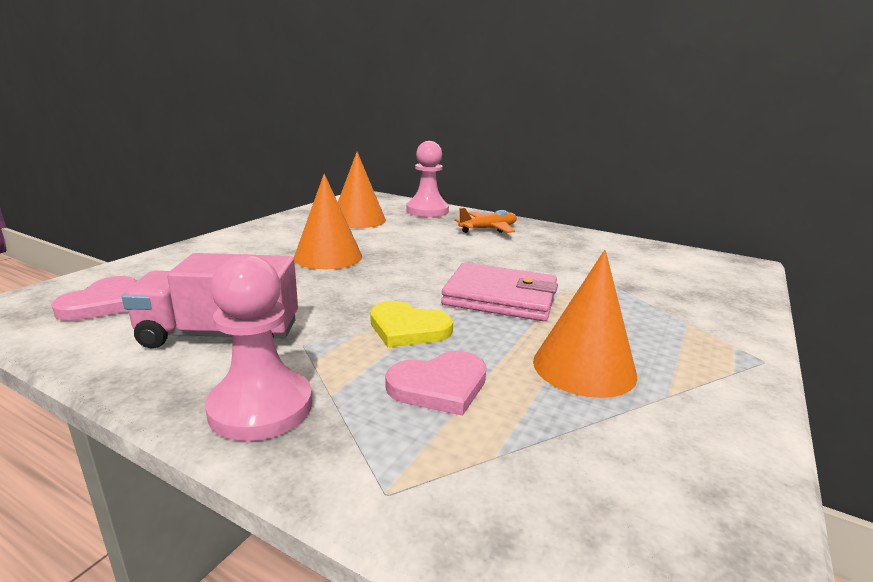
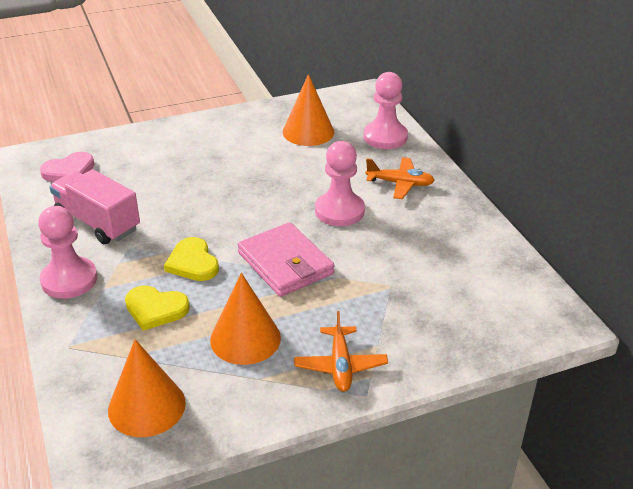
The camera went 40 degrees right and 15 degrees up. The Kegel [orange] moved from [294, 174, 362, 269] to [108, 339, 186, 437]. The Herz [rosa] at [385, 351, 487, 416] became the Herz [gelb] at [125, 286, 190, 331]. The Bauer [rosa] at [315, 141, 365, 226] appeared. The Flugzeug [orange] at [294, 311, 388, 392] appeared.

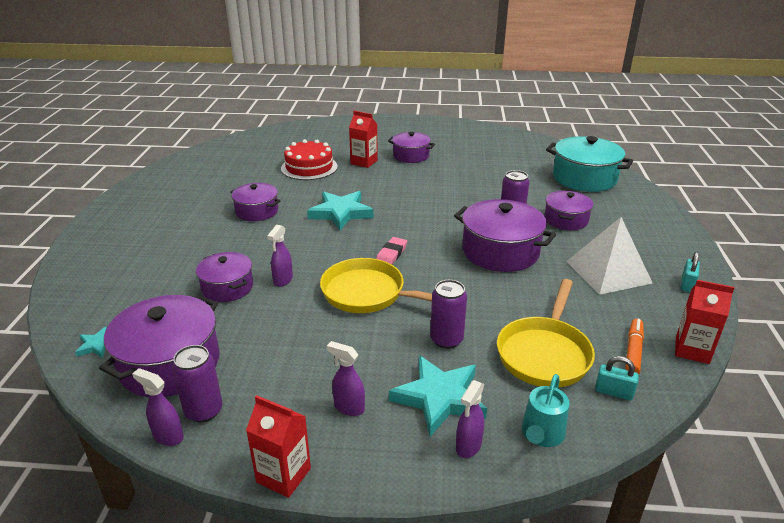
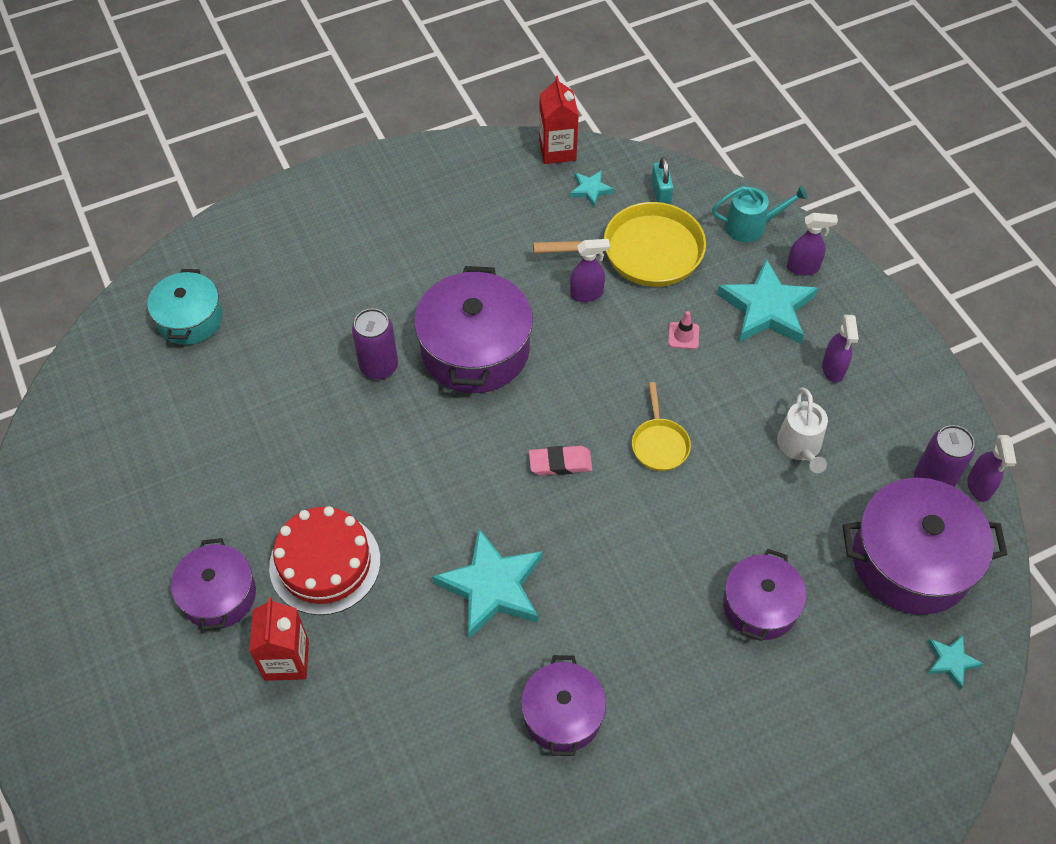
The camera went 120 degrees left and 25 degrees up. The Kochtopf [türkis] at [546, 136, 633, 192] changed to 0.61 times the size. The Kuchen [rot] moved from [281, 139, 338, 180] to [269, 506, 380, 615]. The Kochtopf [lila] at [544, 191, 593, 230] disappeared. The Pyramide [weiß] at [566, 217, 653, 295] disappeared. The Sprühflasche [lila] moved from [267, 225, 293, 287] to [570, 239, 610, 302]. The Vorhängeschloss [türkis] at [681, 252, 700, 292] disappeared. The Pfanne [gelb] at [320, 258, 432, 313] changed to 0.53 times the size. The Dose [lila] at [430, 280, 467, 349] was replaced by the Leitkegel [rosa] at [668, 311, 699, 349]. The Filzstift [orange] at [625, 318, 644, 374] was replaced by the Stern [türkis] at [570, 170, 614, 207]. The Getränkekarton [rot] at [246, 395, 311, 498] disappeared. The Gießkanne [weiß] at [777, 387, 828, 473] appeared.

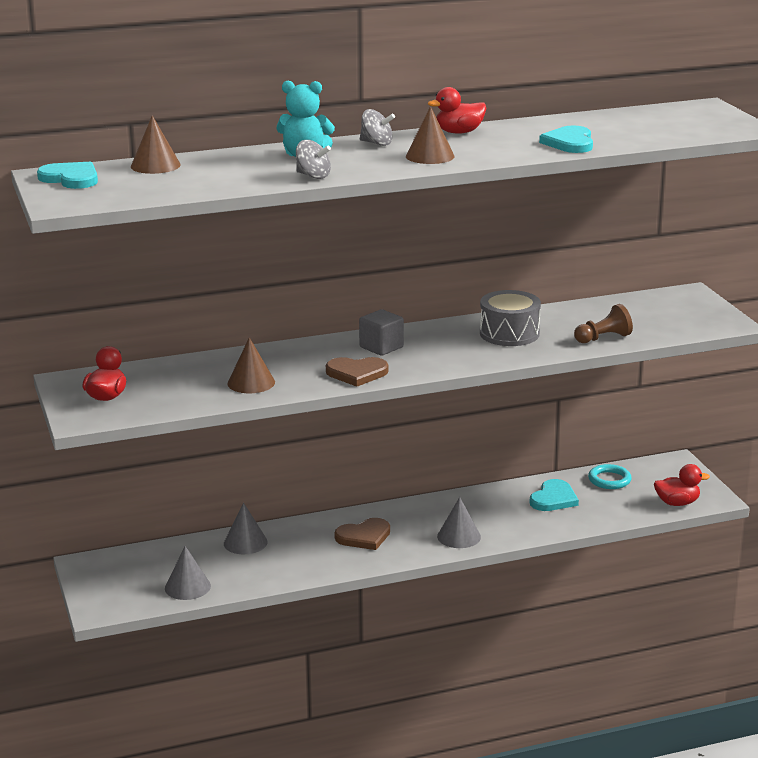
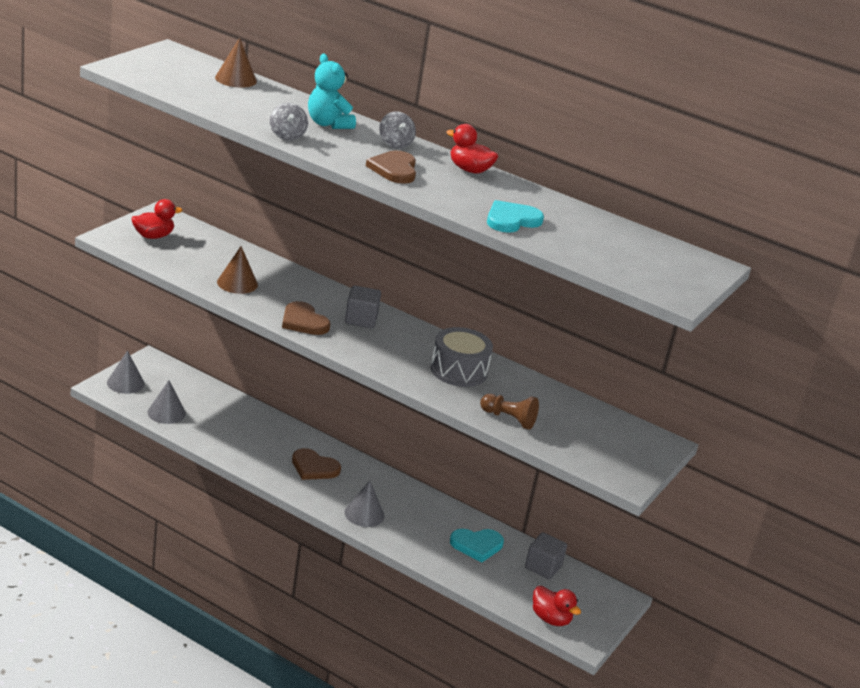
The camera went 45 degrees right and 5 degrees up. The Kegel [braun] at [406, 106, 455, 164] was replaced by the Herz [braun] at [366, 151, 416, 184]. The Herz [türkis] at [37, 162, 98, 189] disappeared. The Ring [türkis] at [588, 464, 631, 489] was replaced by the Kubus [grau] at [525, 532, 567, 579]. The Kegel [grau] moved from [224, 503, 268, 554] to [107, 350, 144, 394].

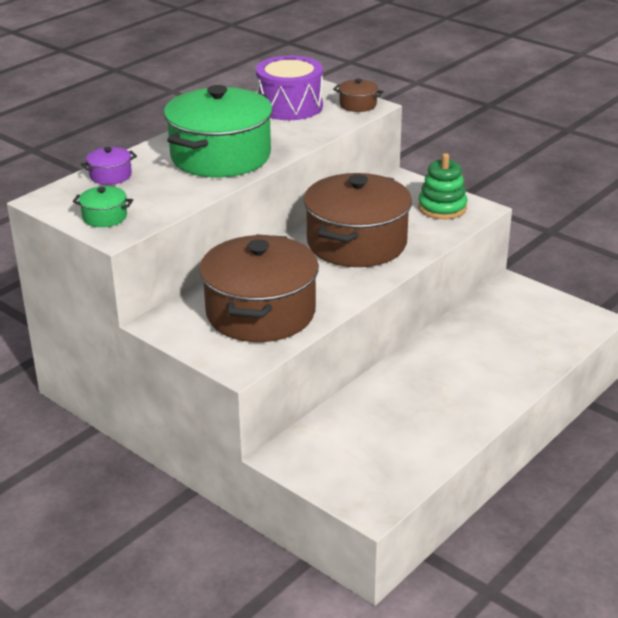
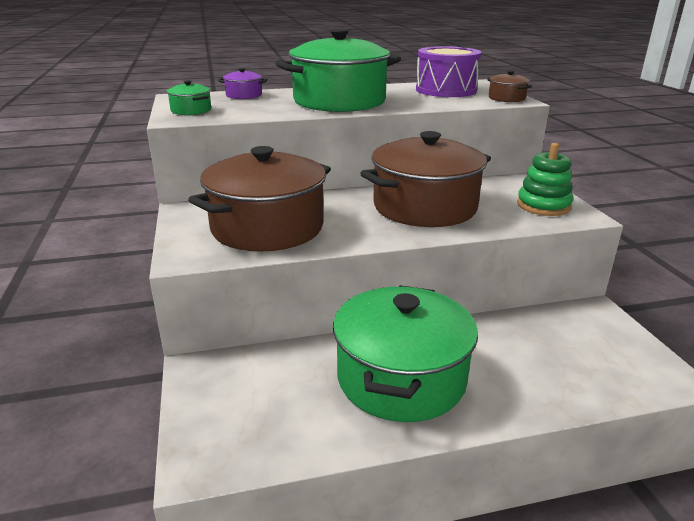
The camera went 35 degrees right and 5 degrees down. The Kochtopf [grün] at [333, 285, 478, 422] appeared.

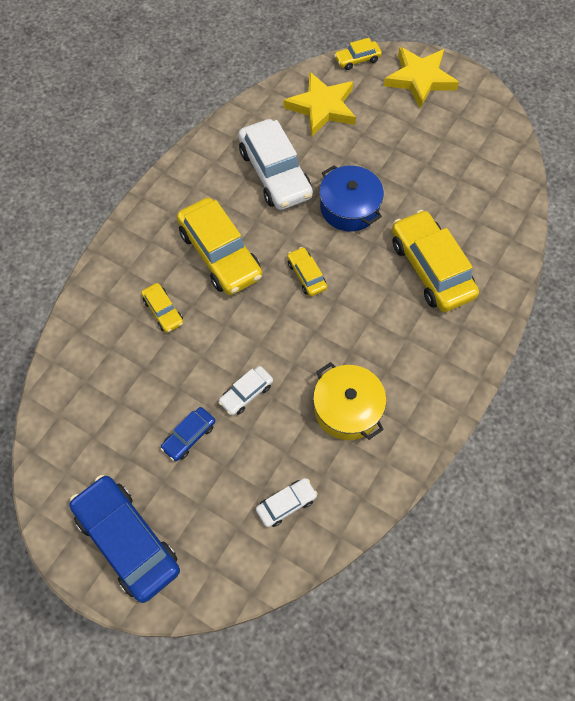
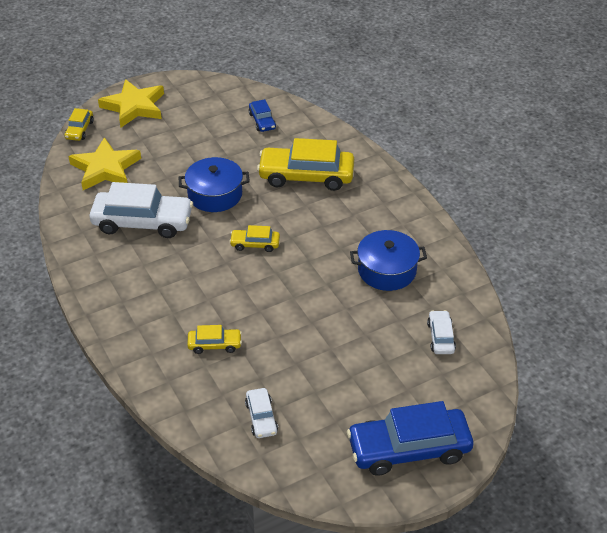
The camera went 60 degrees left and 20 degrees down. The Auto [gelb] at [177, 198, 262, 295] disappeared. The Kochtopf [gelb] at [313, 362, 386, 440] became the Kochtopf [blau] at [350, 230, 427, 291]. The Auto [weiß] moved from [218, 366, 273, 416] to [245, 388, 278, 438]. The Auto [blau] moved from [161, 407, 216, 461] to [249, 99, 276, 132].

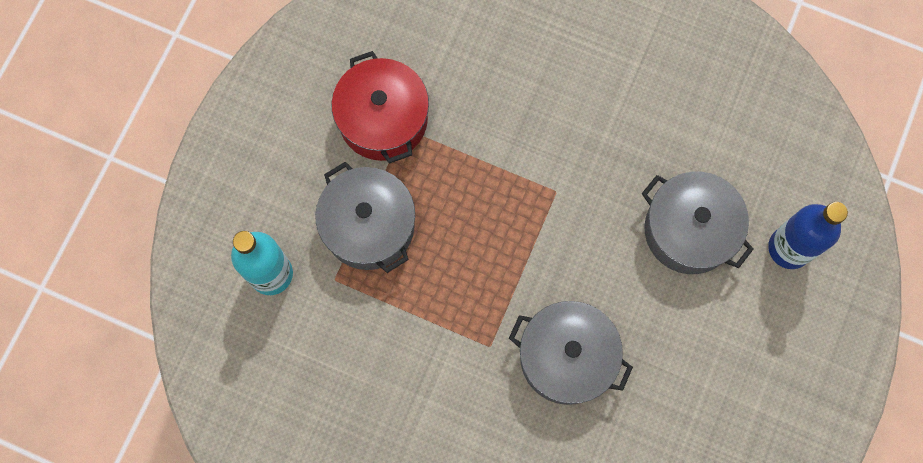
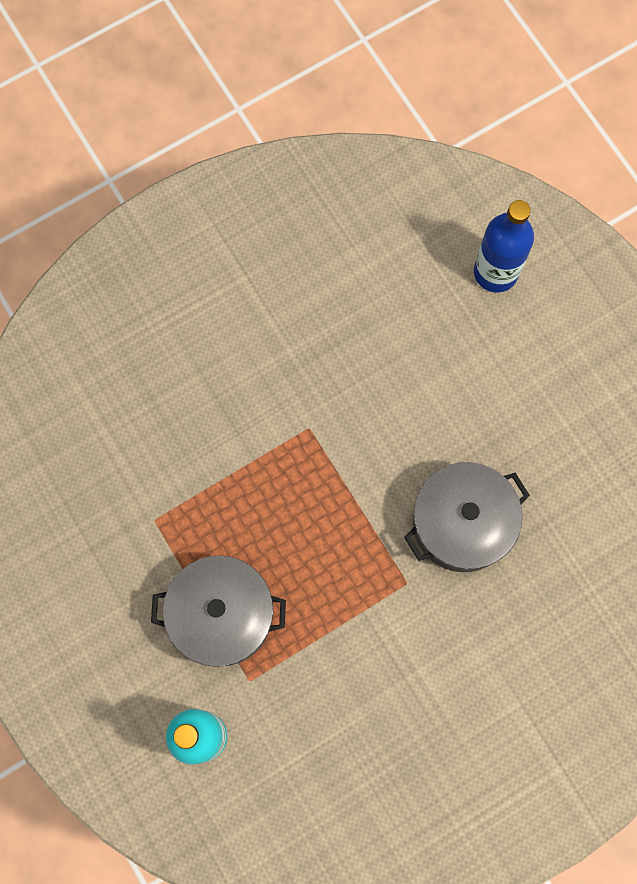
The camera went 55 degrees left and 0 degrees up. The Kochtopf [rot] at [331, 51, 429, 164] disappeared. The Kochtopf [grau] at [642, 172, 754, 274] disappeared.

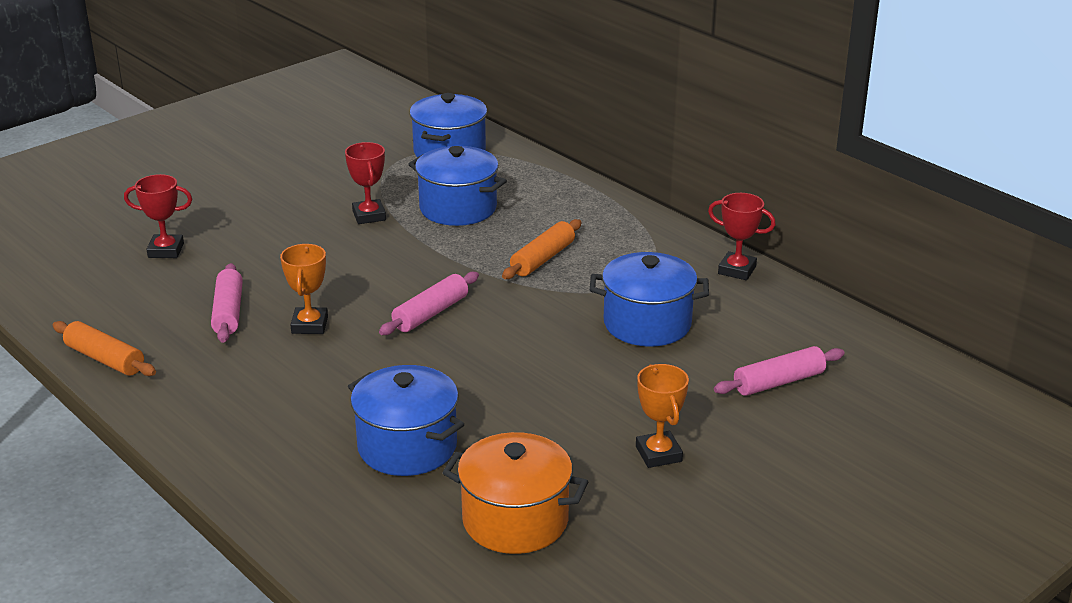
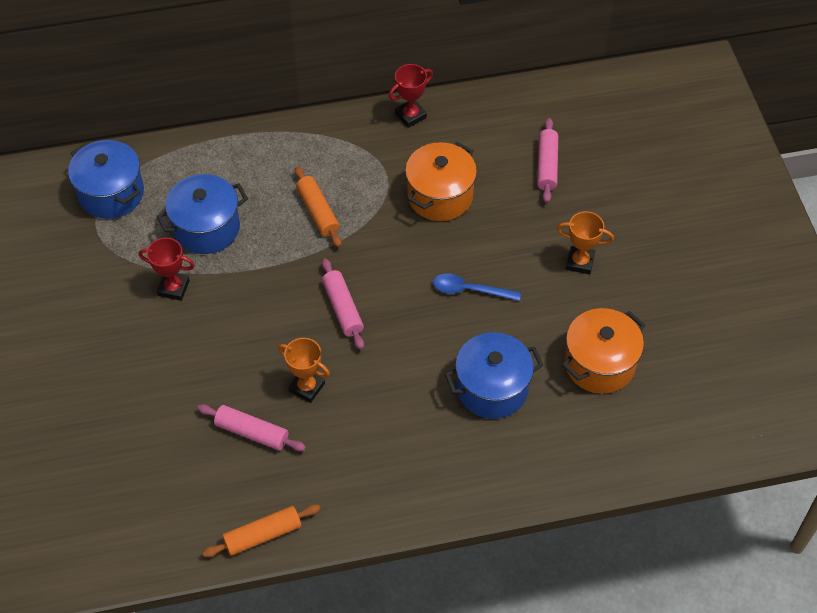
The camera went 60 degrees left and 25 degrees up. The Pokal [rot] at [124, 174, 192, 258] disappeared. The Kochtopf [blau] at [590, 252, 709, 347] became the Kochtopf [orange] at [405, 142, 477, 221]. The Löffel [blau] at [433, 273, 521, 301] appeared.

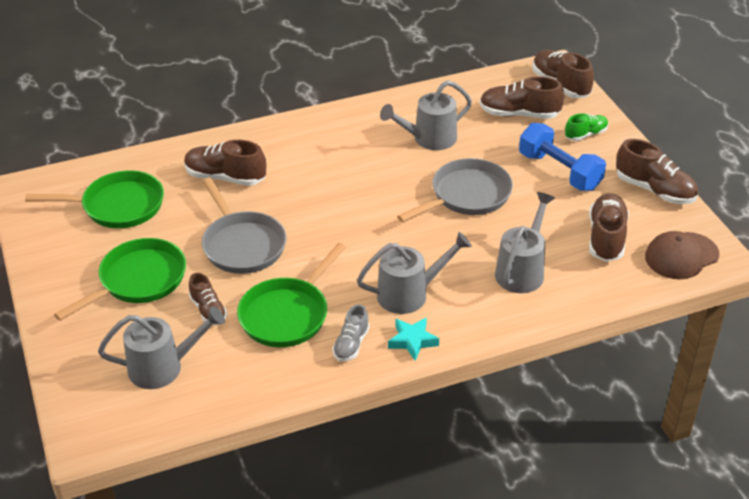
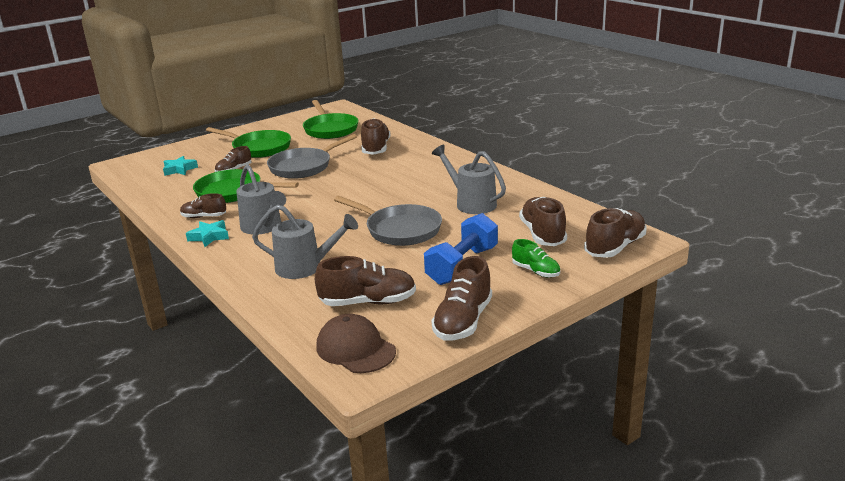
The camera went 75 degrees right and 15 degrees down. The Schuh [grau] at [332, 304, 370, 362] became the Schuh [braun] at [180, 193, 226, 218]. The Gießkanne [grau] at [98, 306, 225, 389] was replaced by the Stern [türkis] at [163, 156, 198, 176].

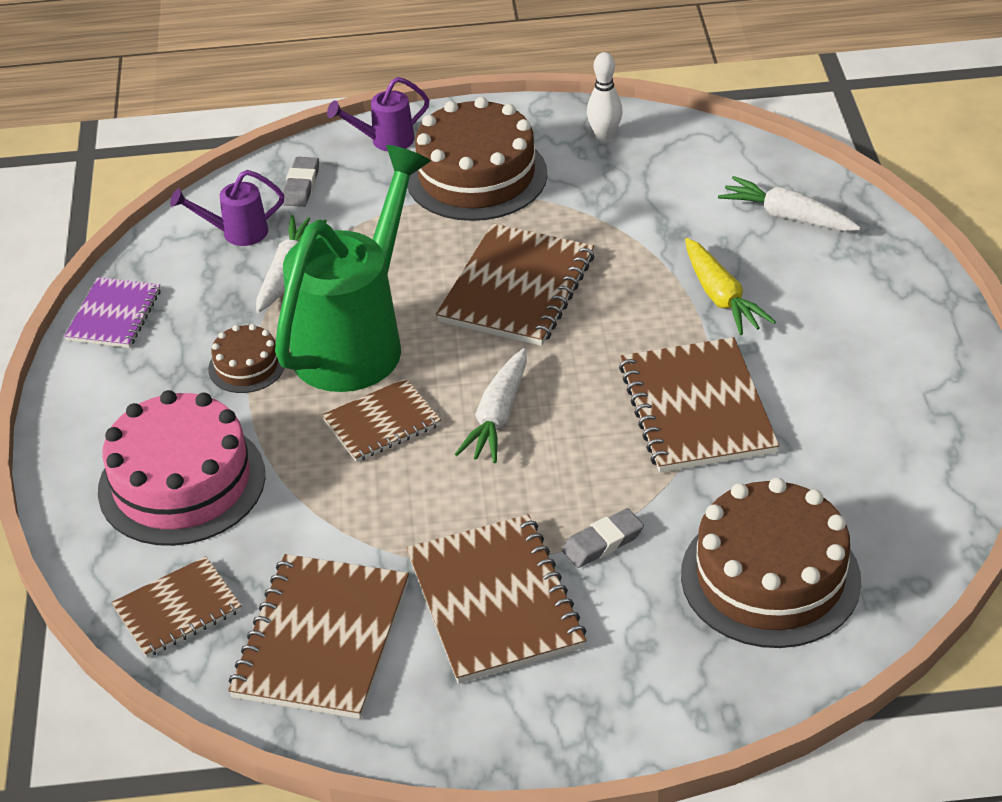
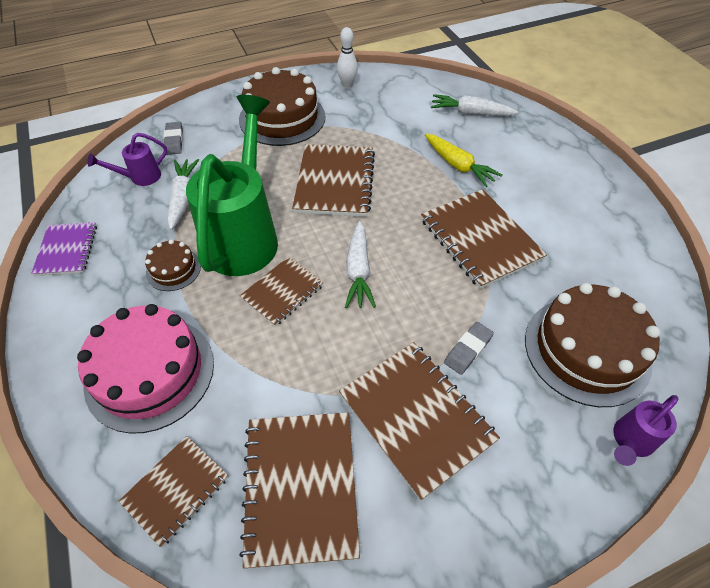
The camera went 20 degrees left and 10 degrees up. The Gießkanne [lila] moved from [327, 77, 430, 151] to [613, 395, 678, 466].

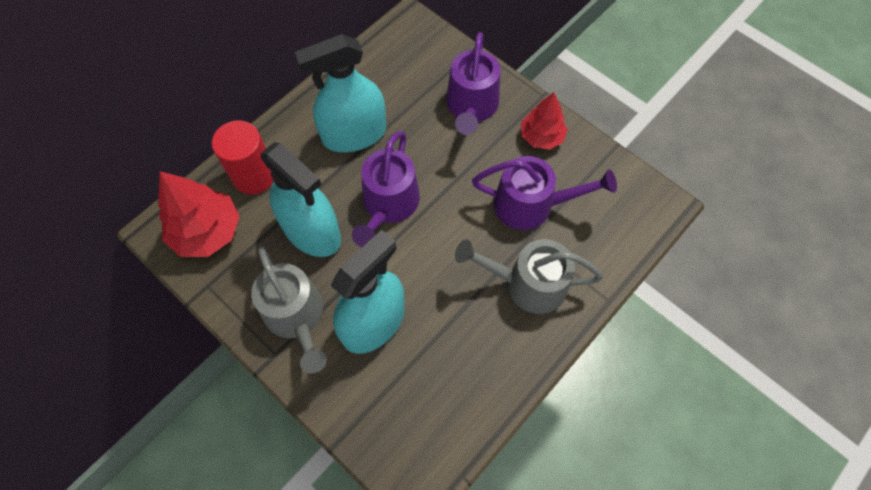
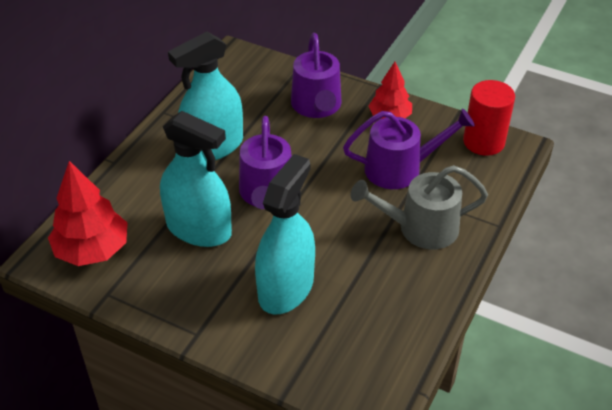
The camera went 15 degrees left and 20 degrees down. The Vollzylinder [rot] moved from [212, 120, 274, 195] to [463, 80, 515, 156]. The Gießkanne [grau] at [251, 246, 327, 373] disappeared.

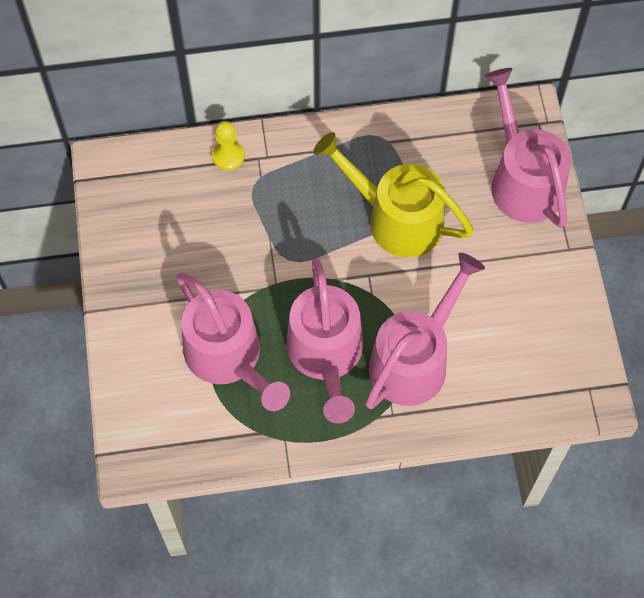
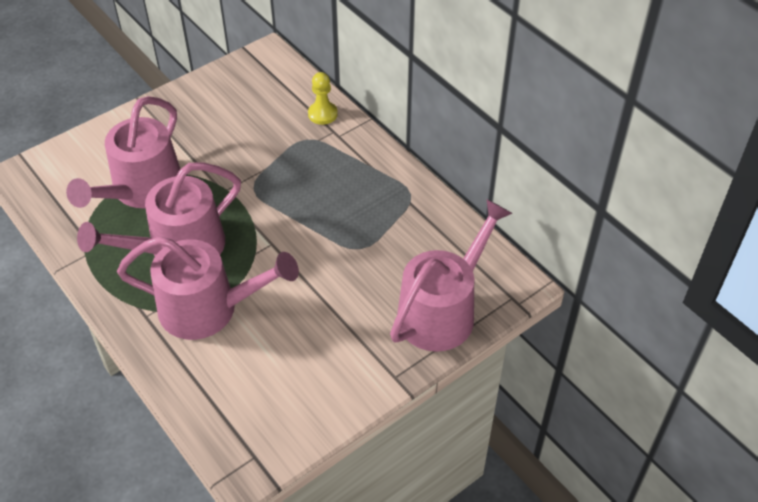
The camera went 60 degrees right and 15 degrees down. The Gießkanne [gelb] at [313, 132, 474, 258] disappeared.

